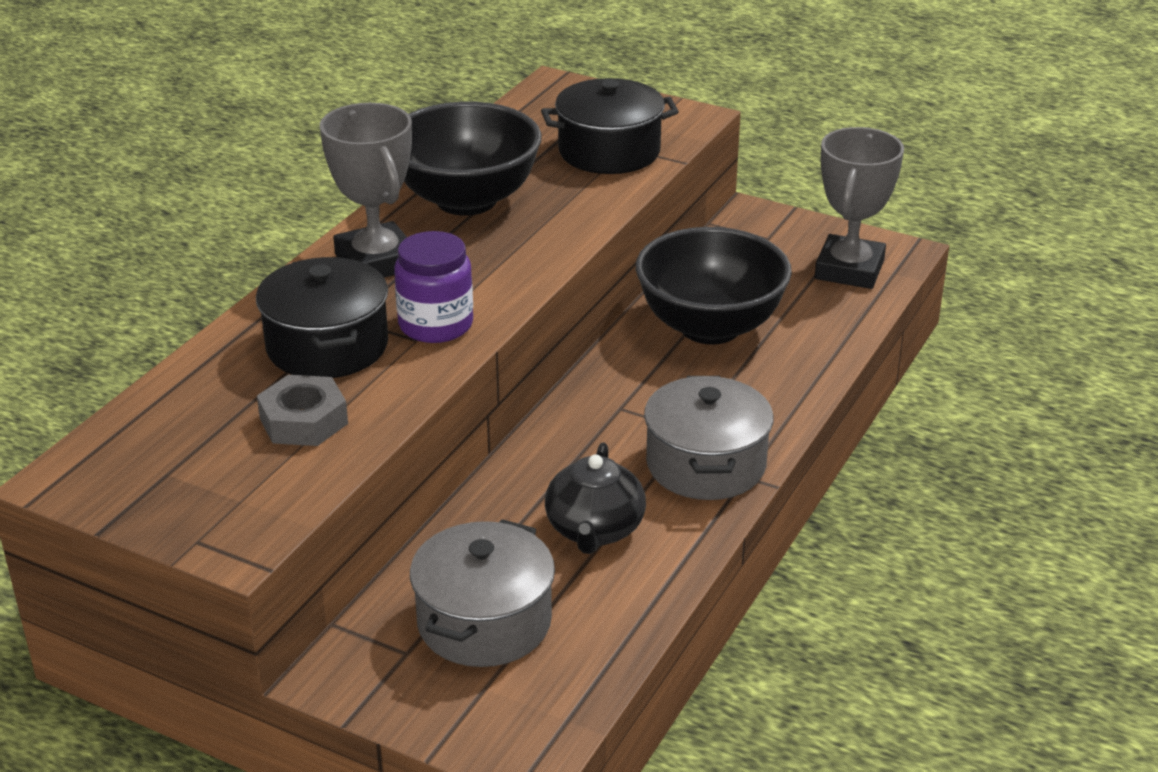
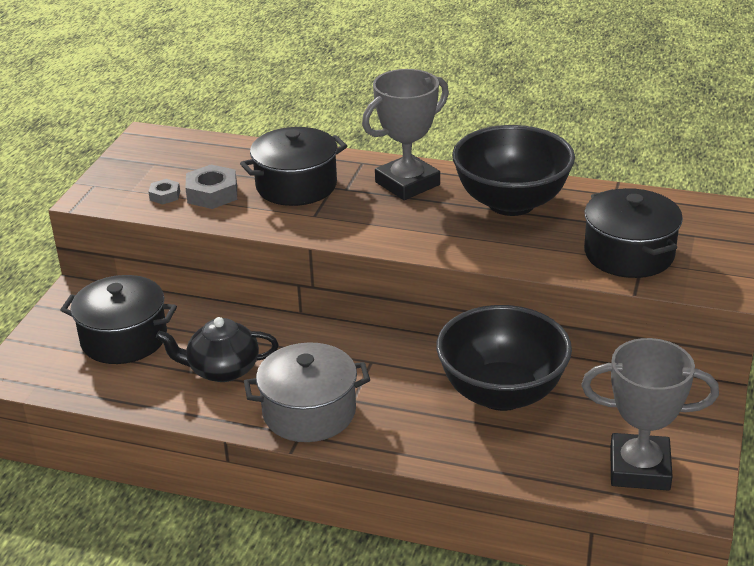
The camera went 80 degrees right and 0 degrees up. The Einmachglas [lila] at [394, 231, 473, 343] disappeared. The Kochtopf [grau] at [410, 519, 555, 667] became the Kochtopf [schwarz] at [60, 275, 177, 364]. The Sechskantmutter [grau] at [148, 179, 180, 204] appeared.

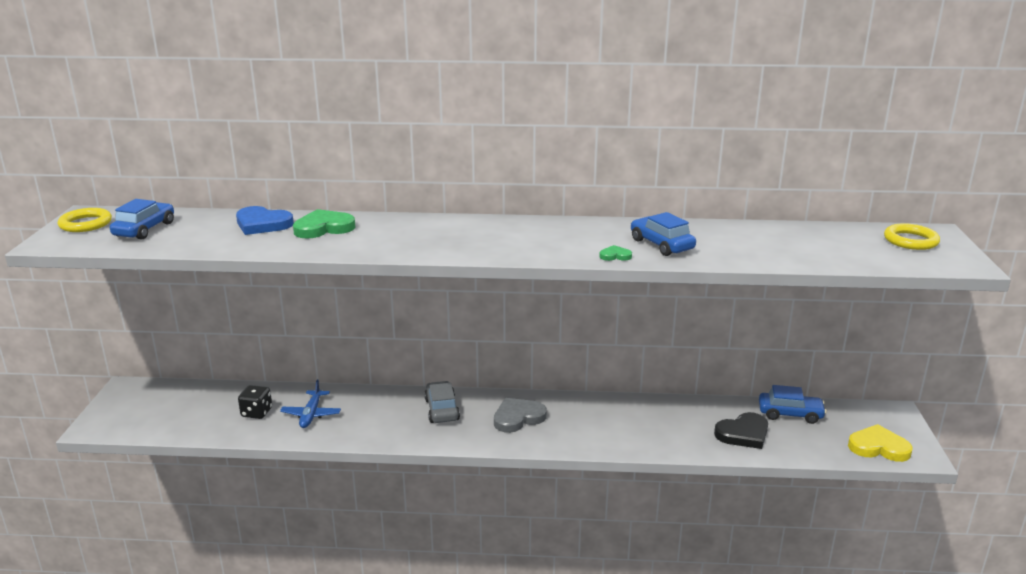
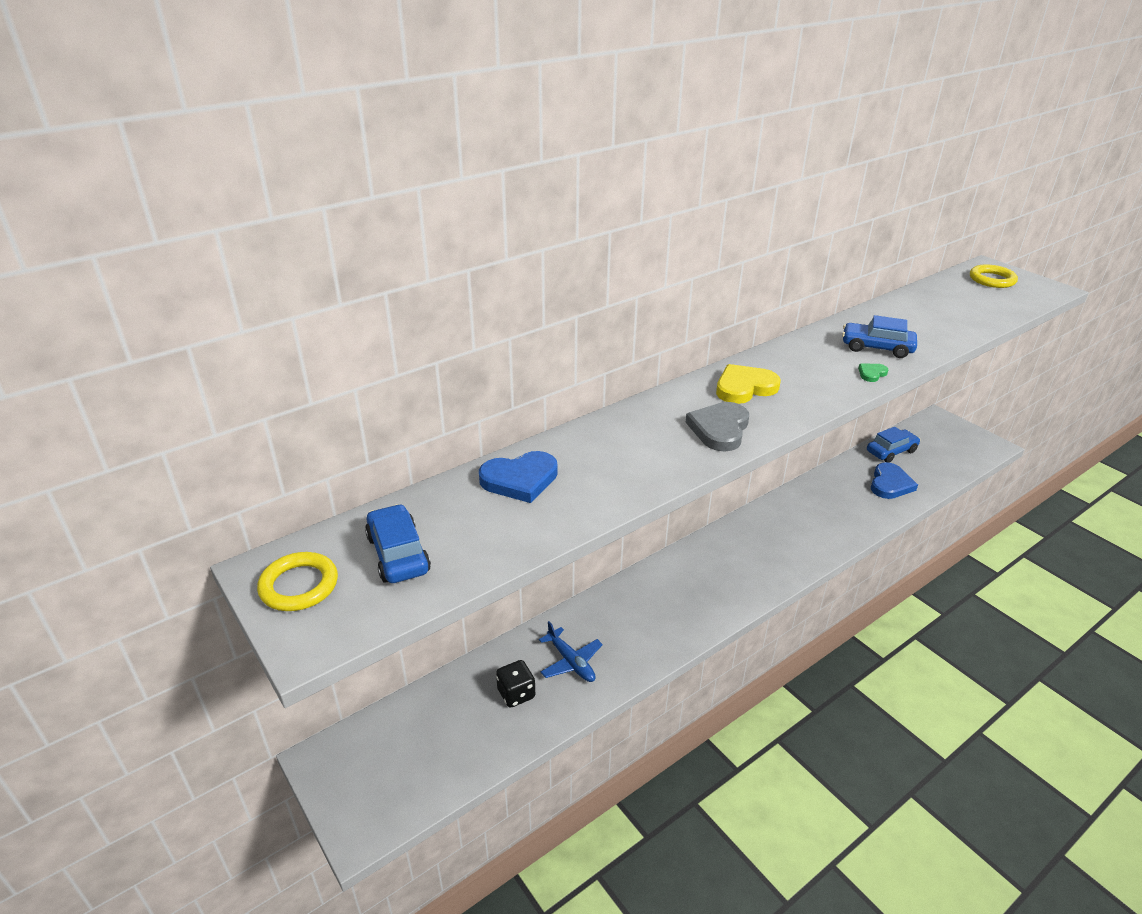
The camera went 40 degrees left and 10 degrees up. The Herz [grün] at [293, 209, 356, 239] disappeared. The Auto [grau] at [424, 381, 460, 423] disappeared. The Herz [grau] moved from [494, 398, 547, 433] to [685, 402, 749, 452]. The Herz [schwarz] at [714, 412, 768, 449] became the Herz [blau] at [871, 462, 918, 499]. The Herz [gelb] moved from [848, 424, 913, 462] to [716, 364, 781, 404].

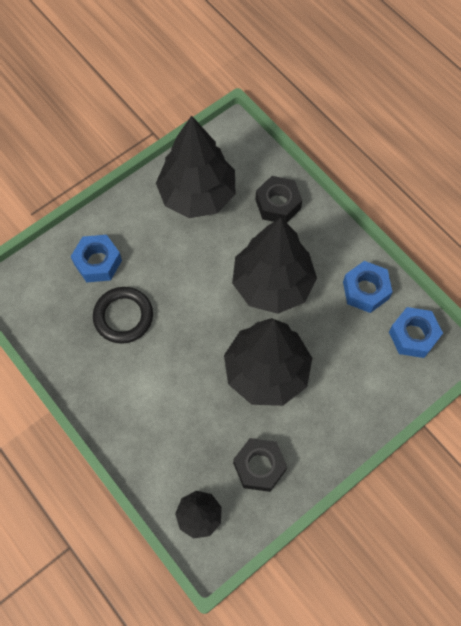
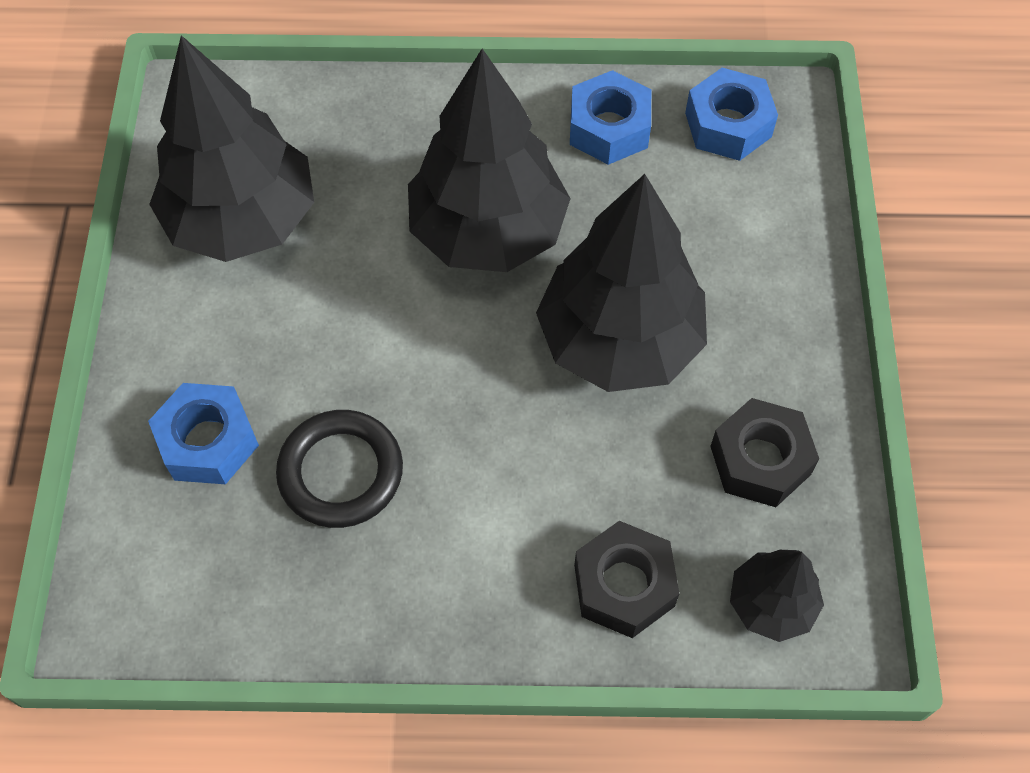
The camera went 50 degrees left and 5 degrees down. The Sechskantmutter [schwarz] moved from [255, 176, 302, 223] to [574, 521, 679, 638].

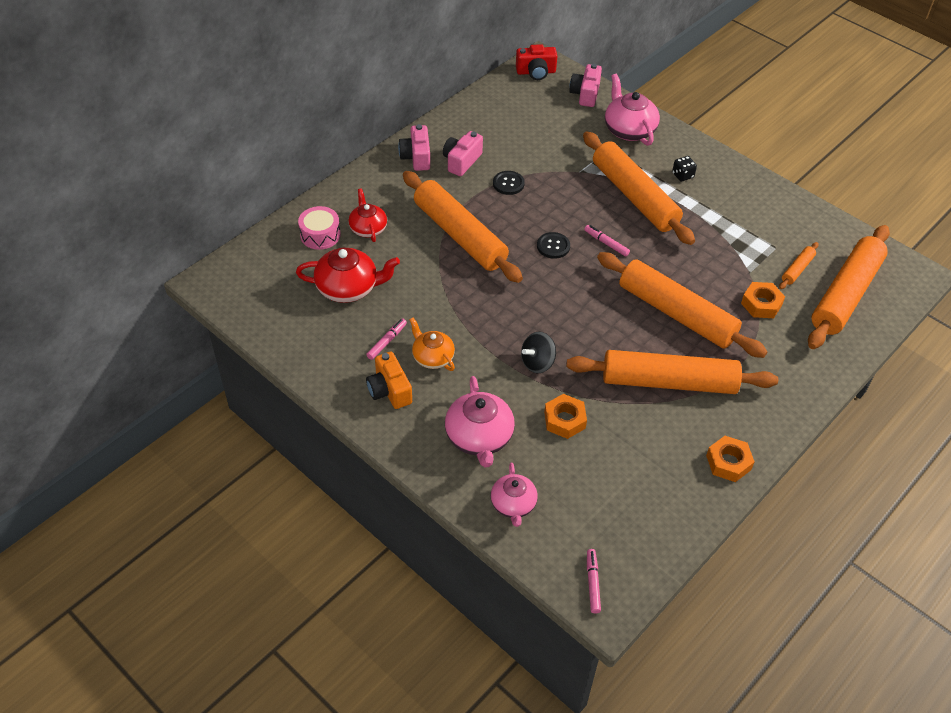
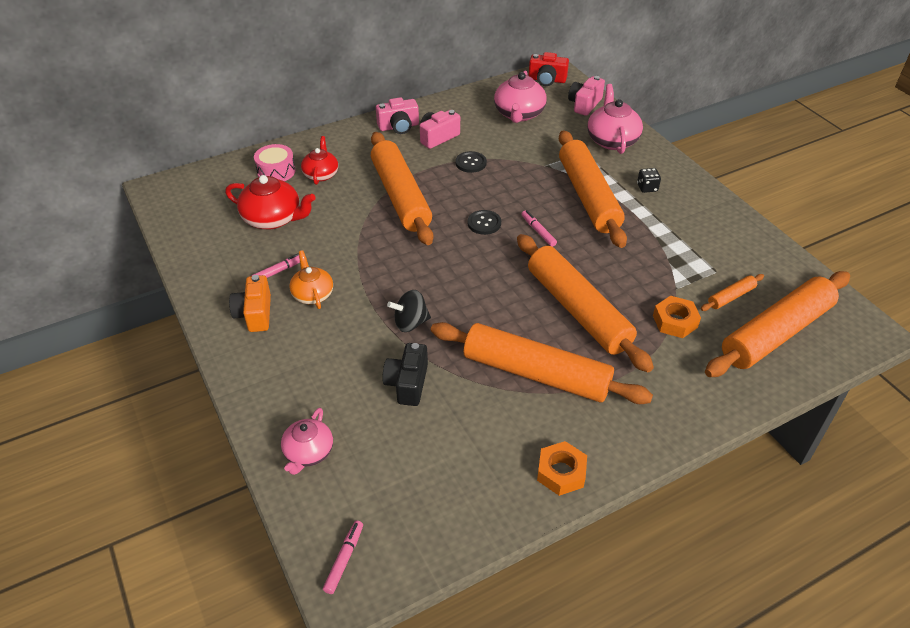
The camera went 20 degrees right and 5 degrees down. The Kamera [rosa] at [398, 124, 430, 171] turned 120 degrees counterclockwise. The Teekanne [rosa] moved from [445, 376, 515, 468] to [494, 71, 547, 123]. The Sechskantmutter [orange] at [544, 394, 587, 439] was replaced by the Kamera [schwarz] at [382, 343, 428, 406].

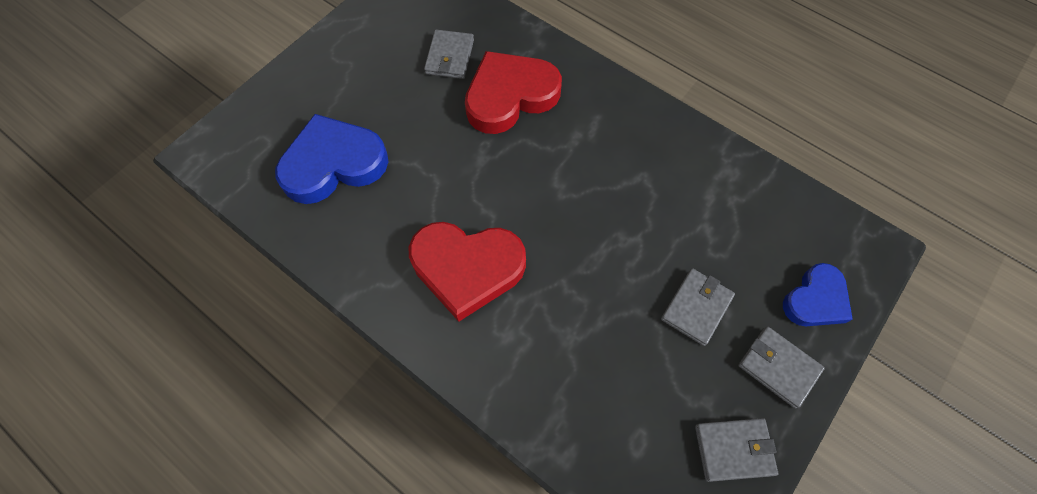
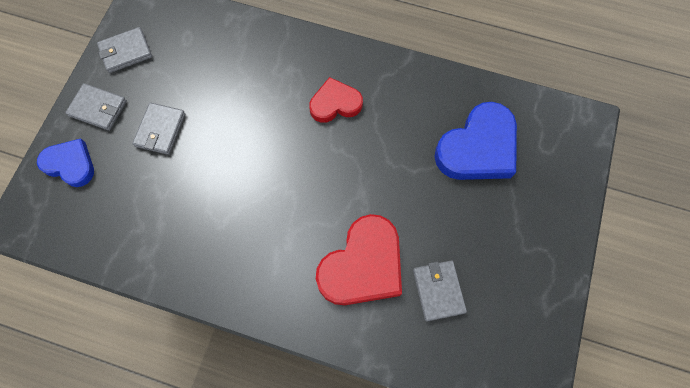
The camera went 160 degrees right and 5 degrees up. The Herz [rot] at [409, 222, 526, 321] changed to 0.61 times the size. The Herz [blau] at [783, 263, 853, 326] turned 90 degrees clockwise.

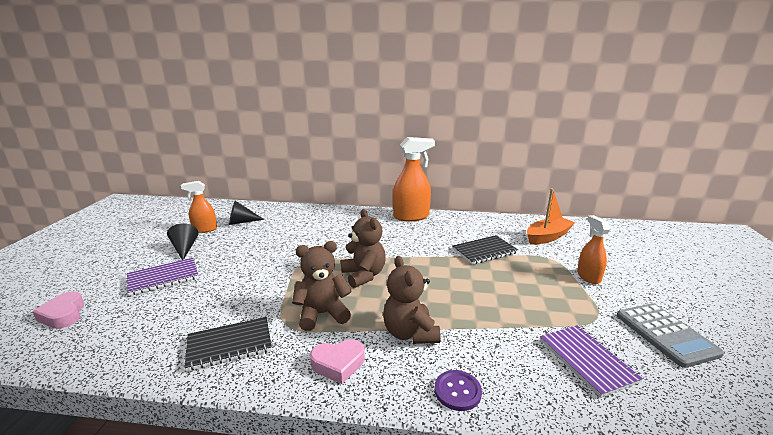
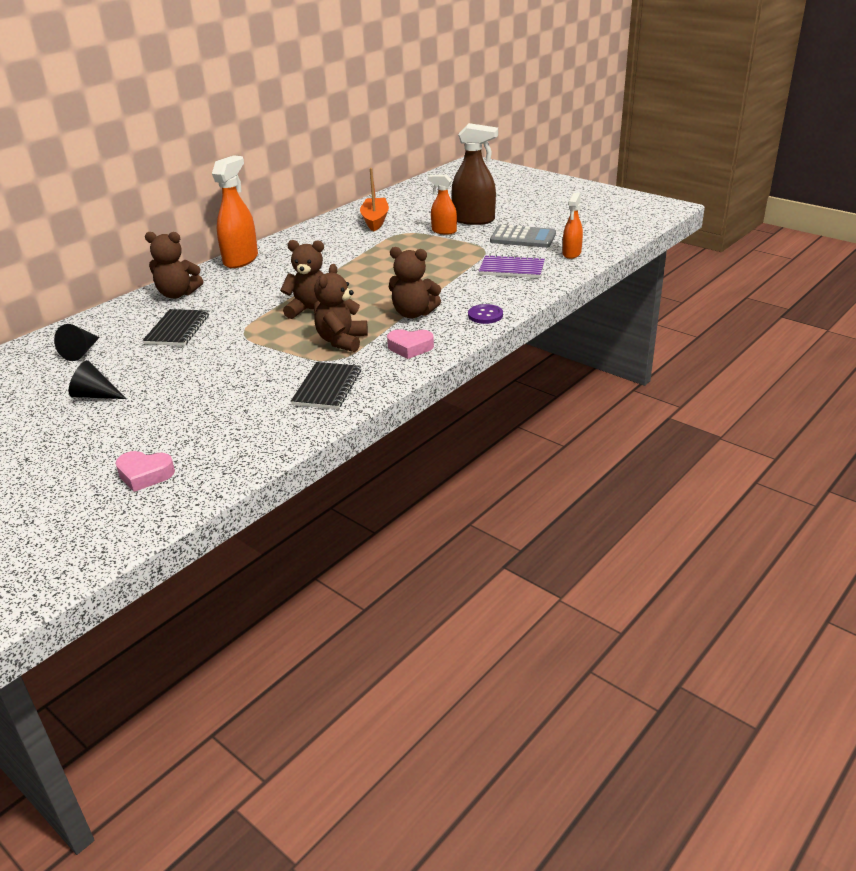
The camera went 55 degrees left and 10 degrees up. The Sprühflasche [orange] moved from [181, 181, 217, 233] to [562, 193, 583, 259]. The Notizbuch [schwarz] moved from [453, 235, 518, 265] to [143, 309, 209, 346]. The Notizbuch [lila] at [127, 258, 199, 296] disappeared. The Herz [rosa] at [310, 339, 365, 384] turned 75 degrees clockwise. The Sprühflasche [braun] at [451, 123, 498, 225] appeared. The Teddybär [braun] at [145, 232, 203, 299] appeared.

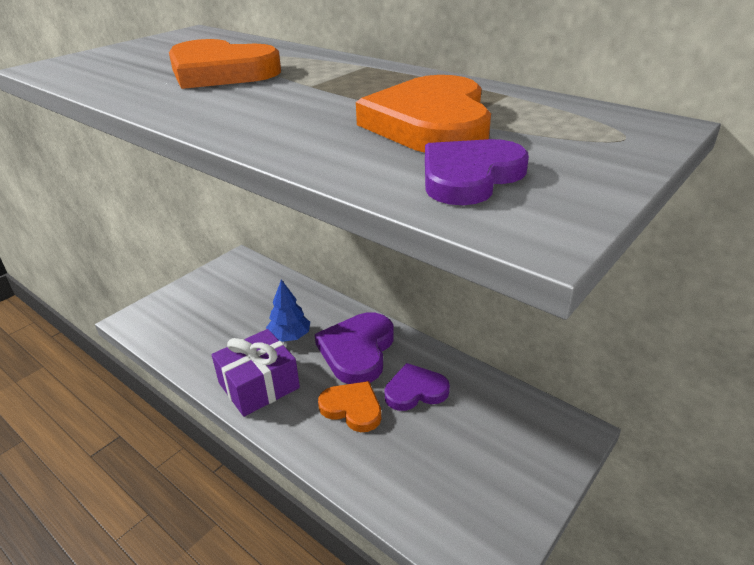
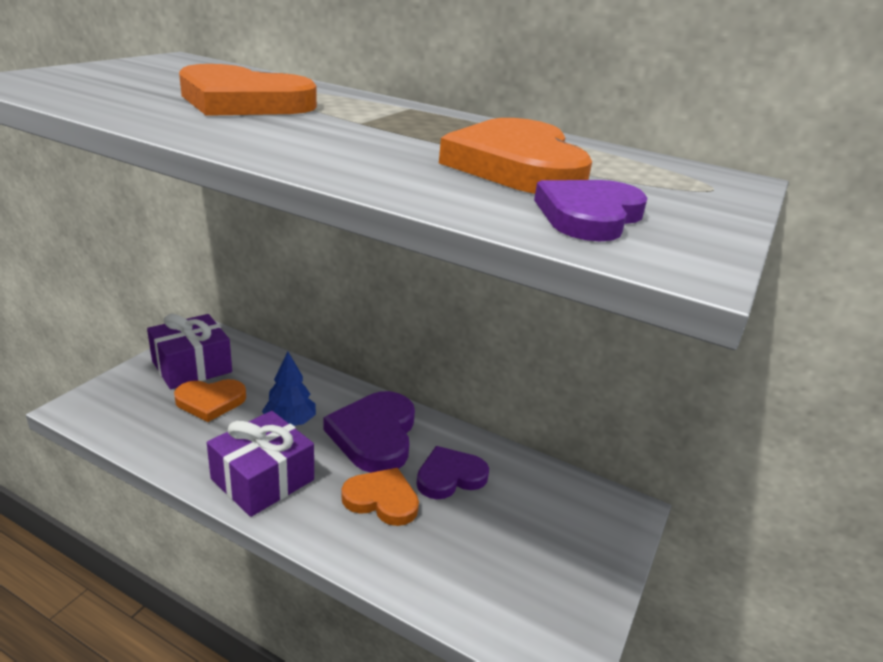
The camera went 15 degrees left and 5 degrees down. The Geschenk [lila] at [147, 314, 232, 389] appeared. The Herz [orange] at [174, 379, 246, 422] appeared.

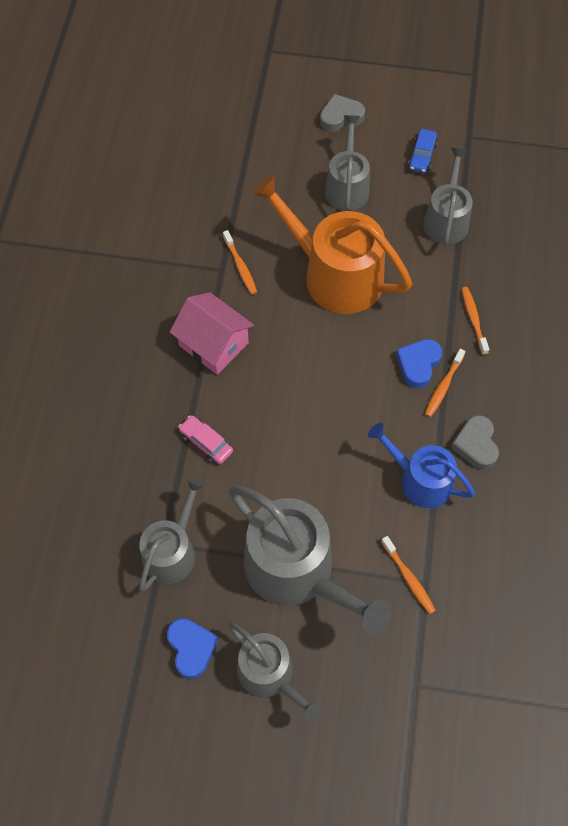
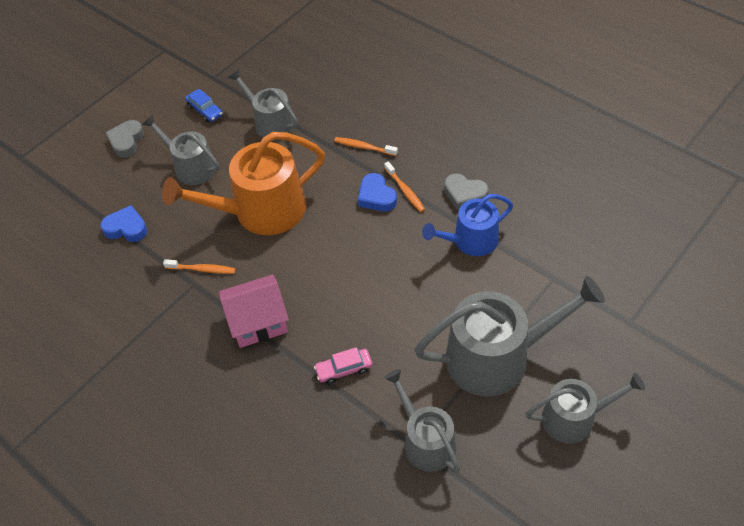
The camera went 55 degrees left and 10 degrees down. The Zahnbürste [orange] at [381, 536, 436, 614] disappeared. The Herz [blau] moved from [167, 618, 219, 679] to [100, 205, 148, 242].

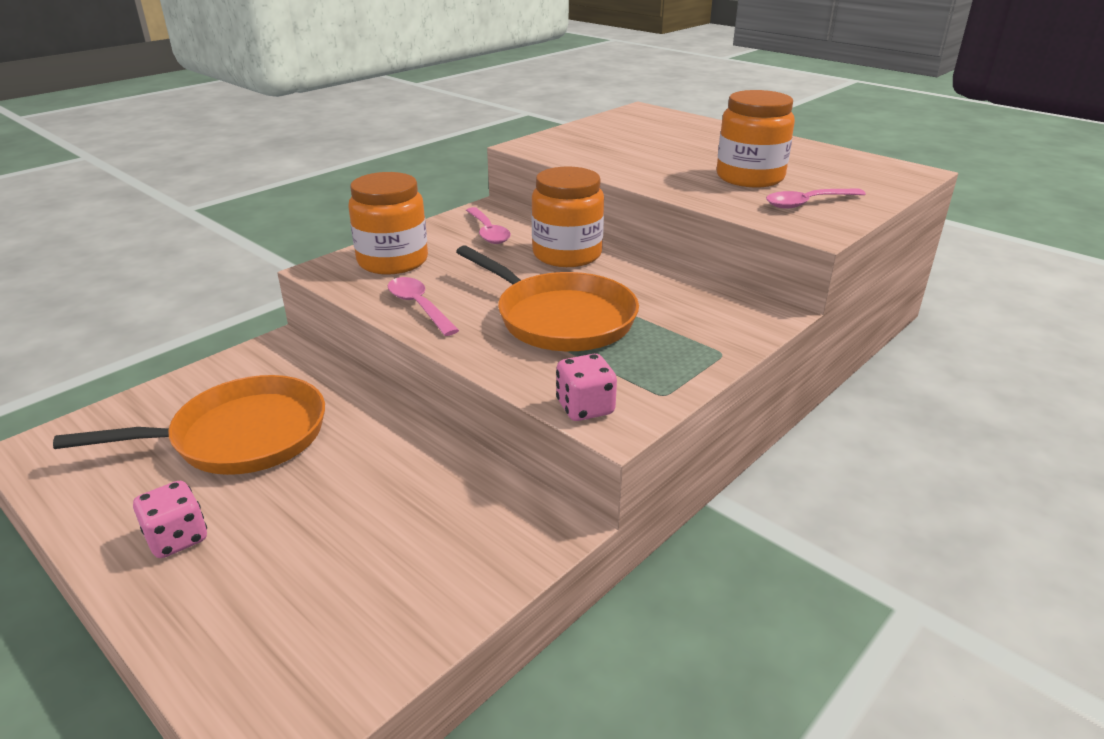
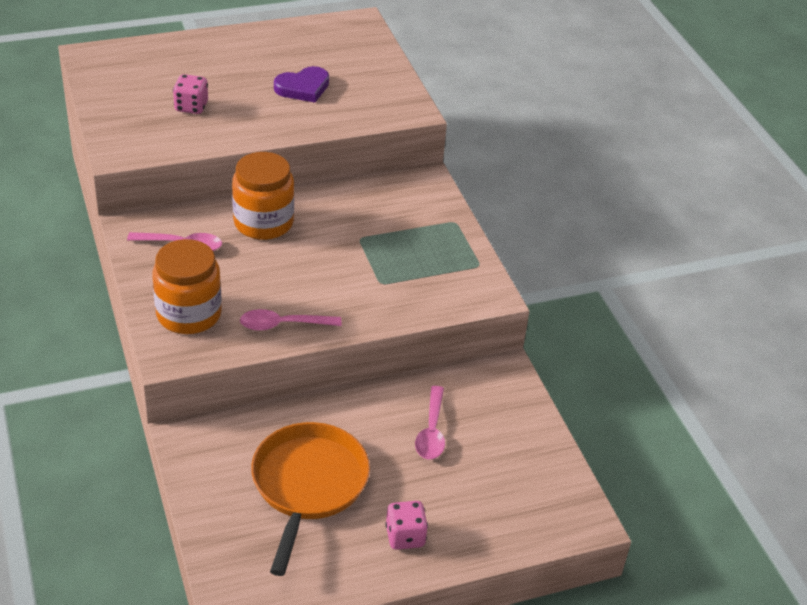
The camera went 65 degrees left and 10 degrees up. The Einmachglas [orange] at [717, 90, 795, 187] was replaced by the Herz [lila] at [274, 66, 329, 103]. The Löffel [rosa] moved from [766, 189, 866, 209] to [415, 386, 445, 459]. The Pfanne [orange] at [456, 245, 639, 351] disappeared. The Spielwürfel [rosa] moved from [556, 354, 617, 421] to [173, 74, 208, 114].

